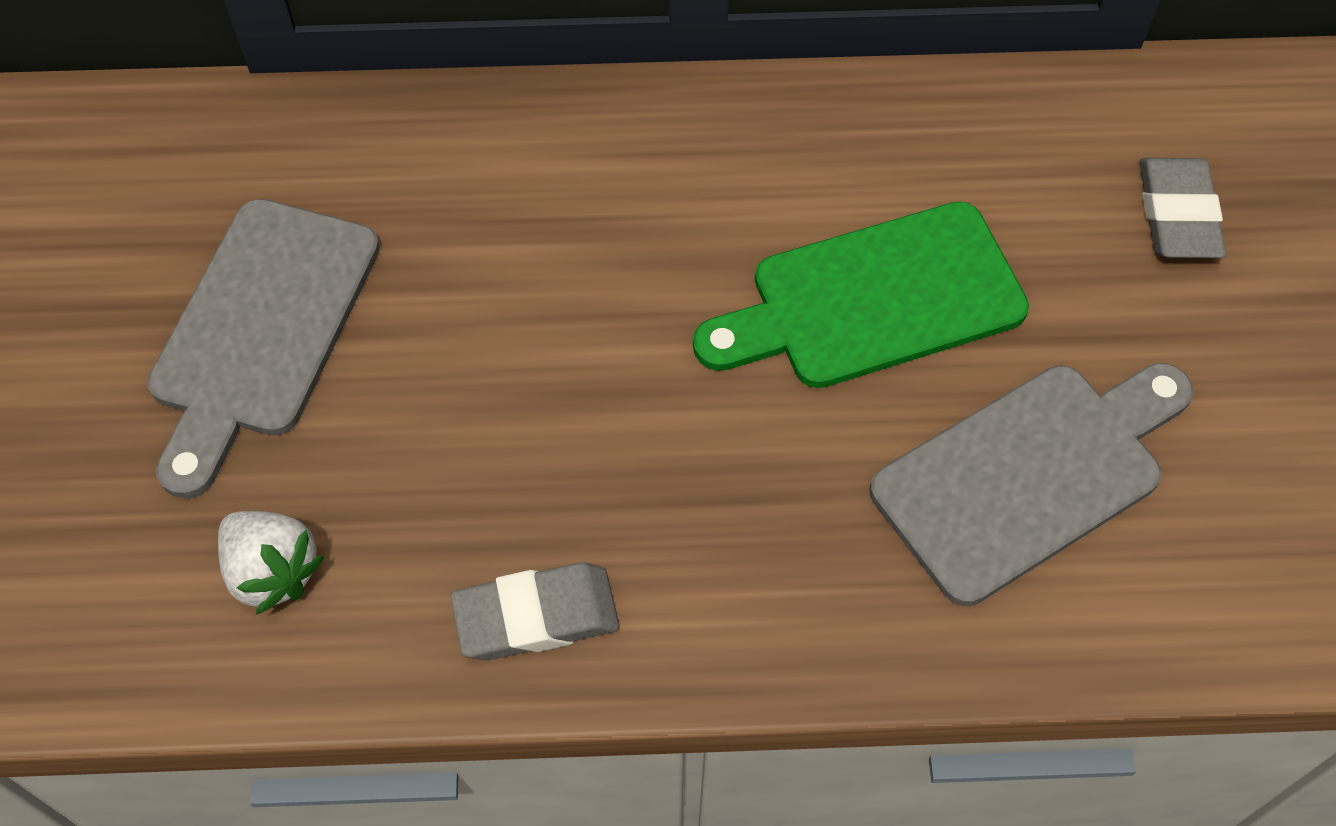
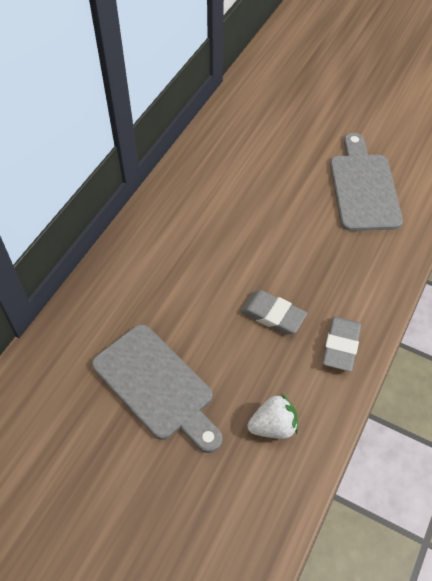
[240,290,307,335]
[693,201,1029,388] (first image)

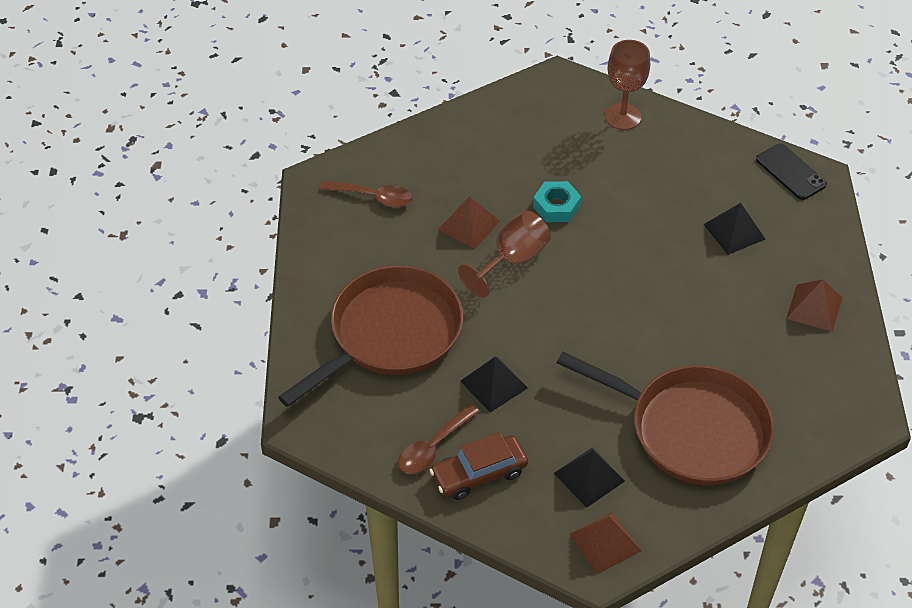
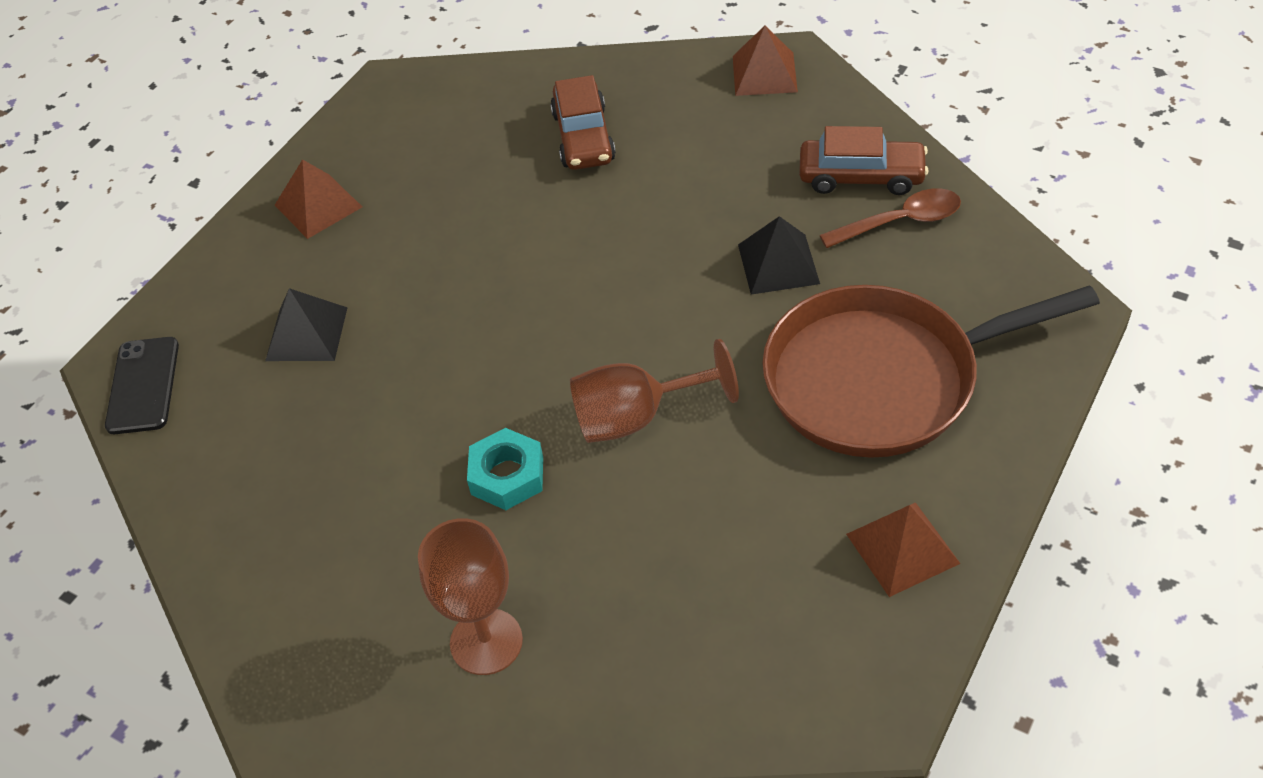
[418,518,523,675]
[550,75,616,170]
[846,502,961,597]
[320,181,413,207] (first image)
[554,448,625,508] (first image)

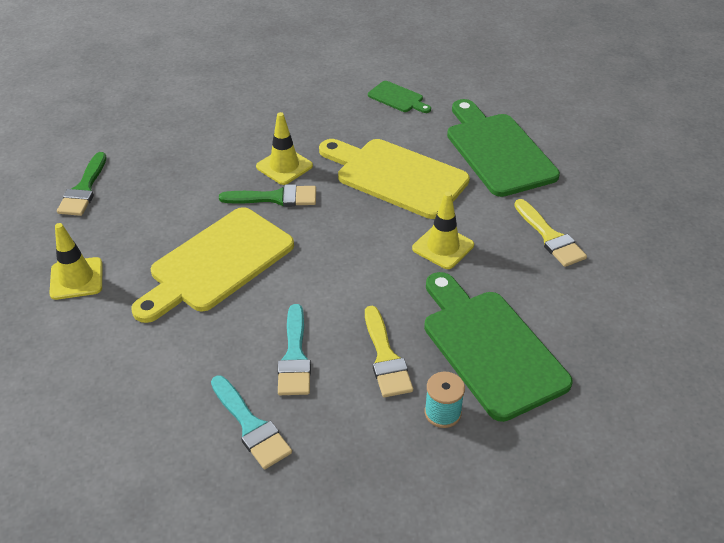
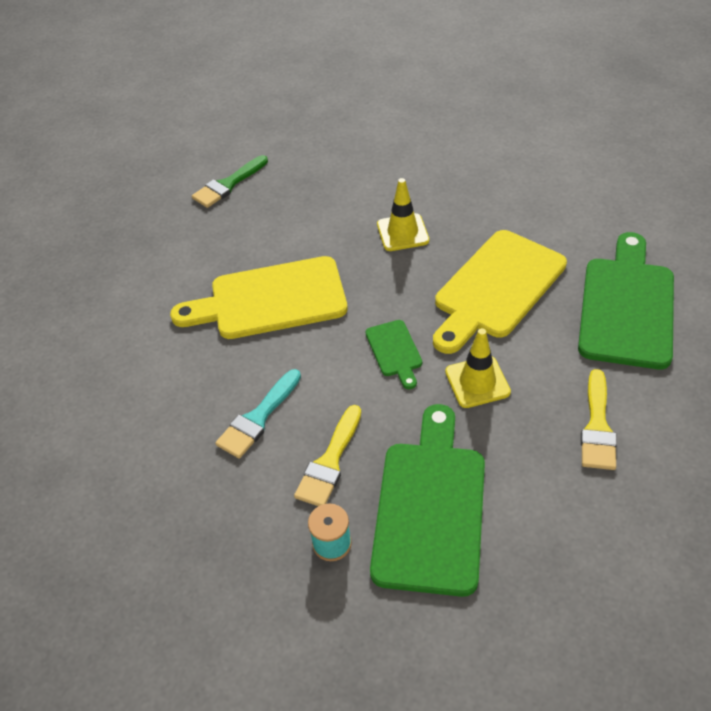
[365,320,422,389]
[433,230,567,354]
[49,223,102,300] (first image)
[211,375,292,469] (first image)
[219,185,316,206] (first image)

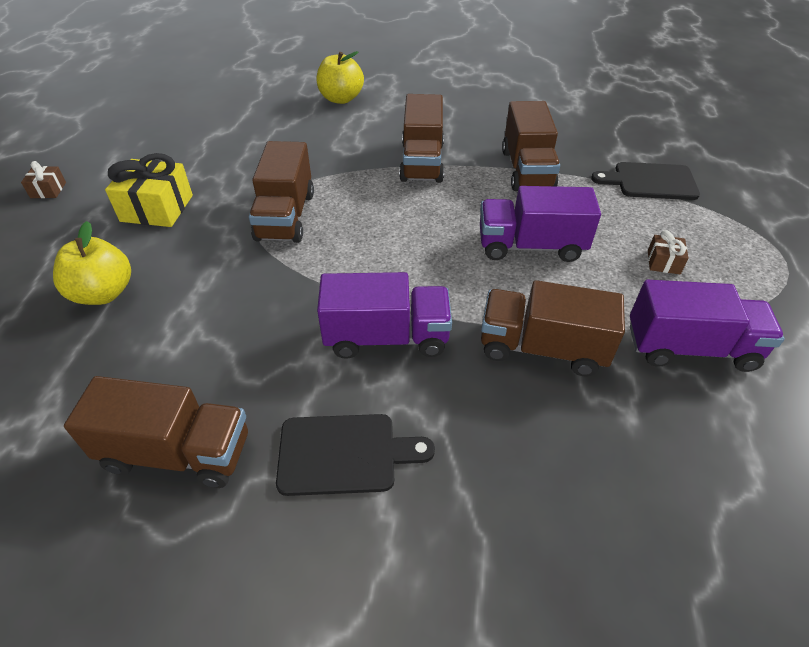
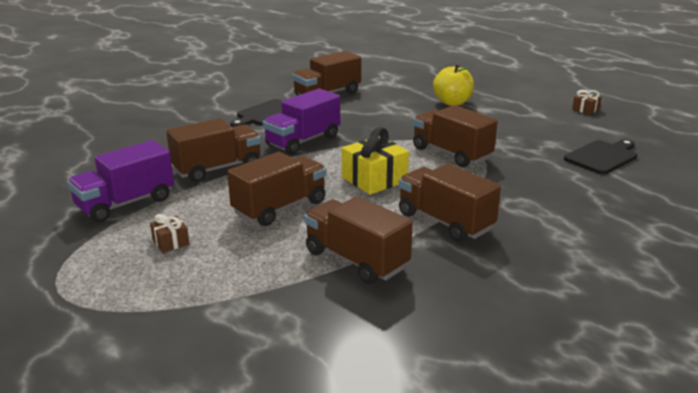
[227,152,326,226]
[342,127,409,195]
[564,139,638,174]
[316,51,364,104] (first image)

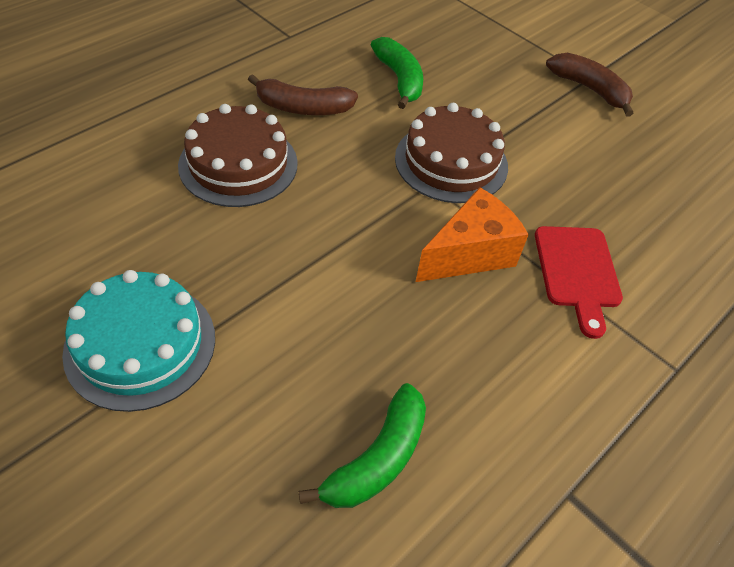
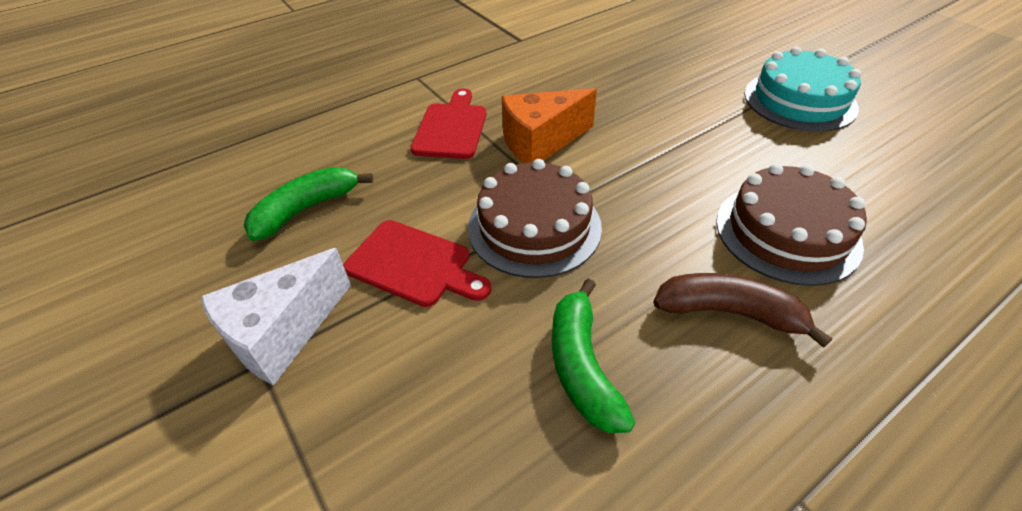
[201,248,351,385]
[244,167,373,241]
[343,220,491,307]

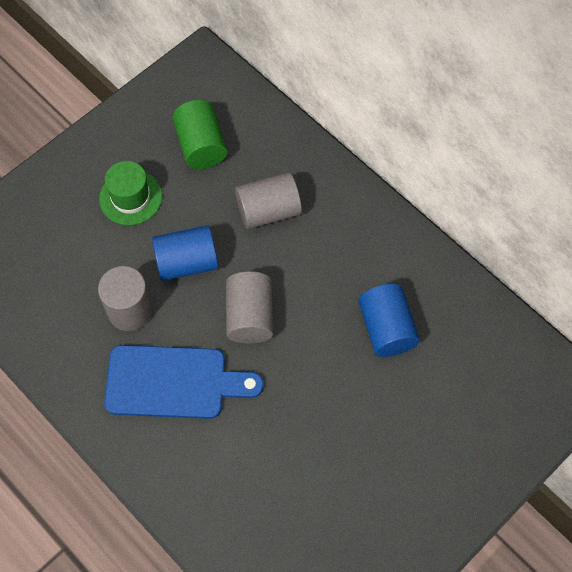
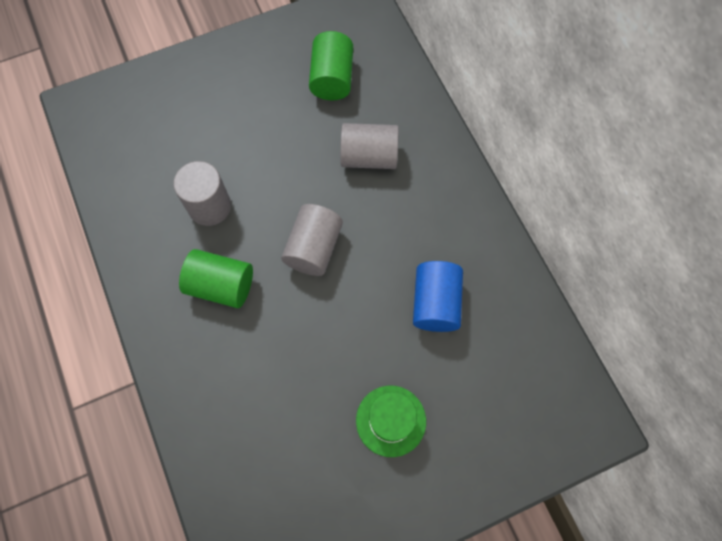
[179,249,253,308]
[356,386,426,457]
[152,225,218,281] (first image)

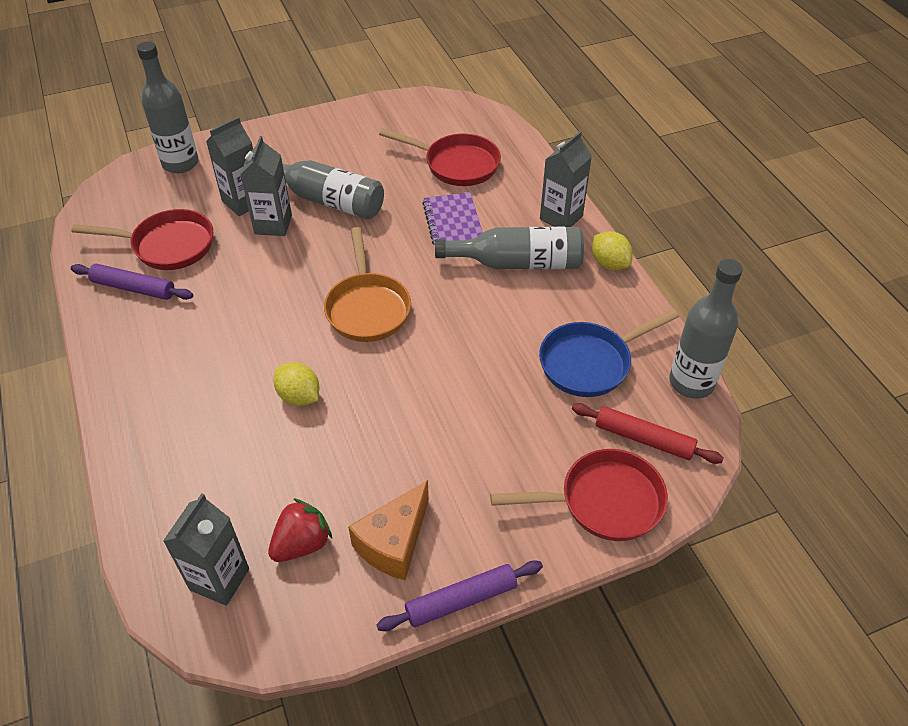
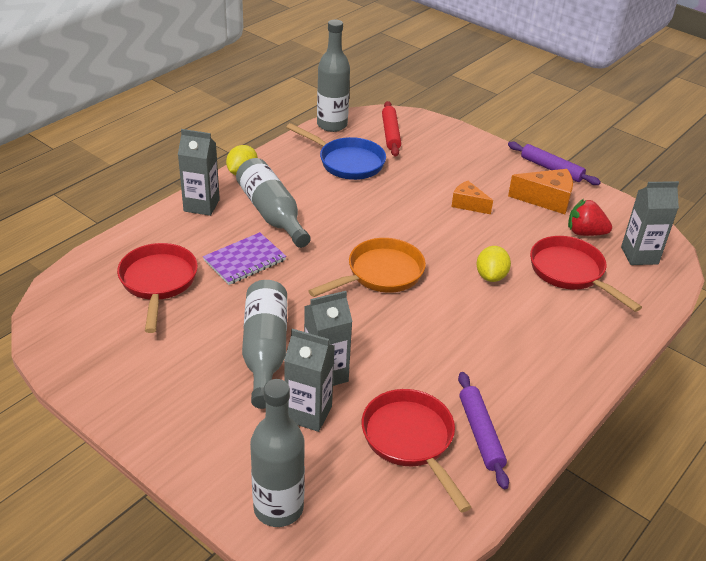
[451,181,493,214]
[530,236,642,312]

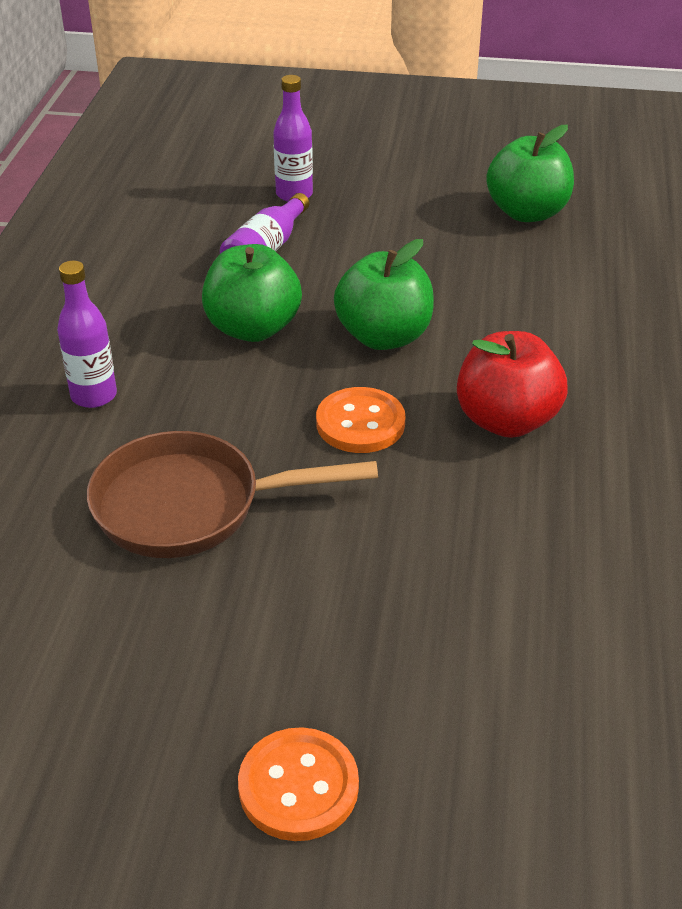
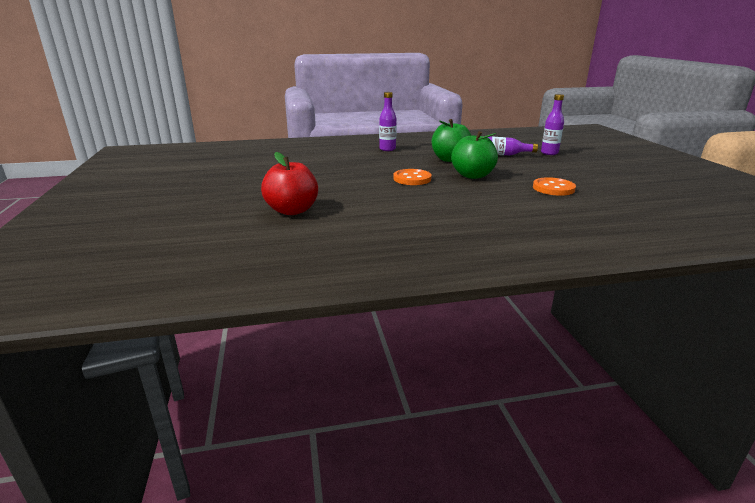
[261,152,318,215]
[533,177,576,196]
[87,431,378,558] (first image)
[486,125,574,222] (first image)

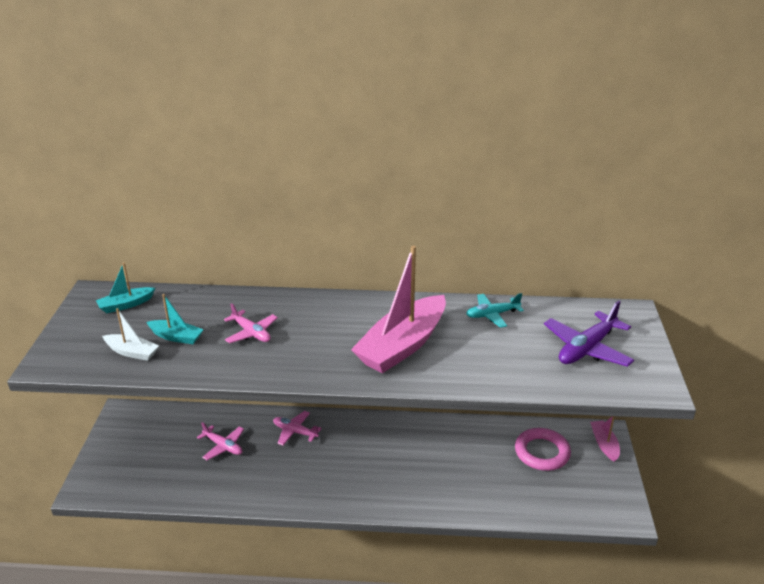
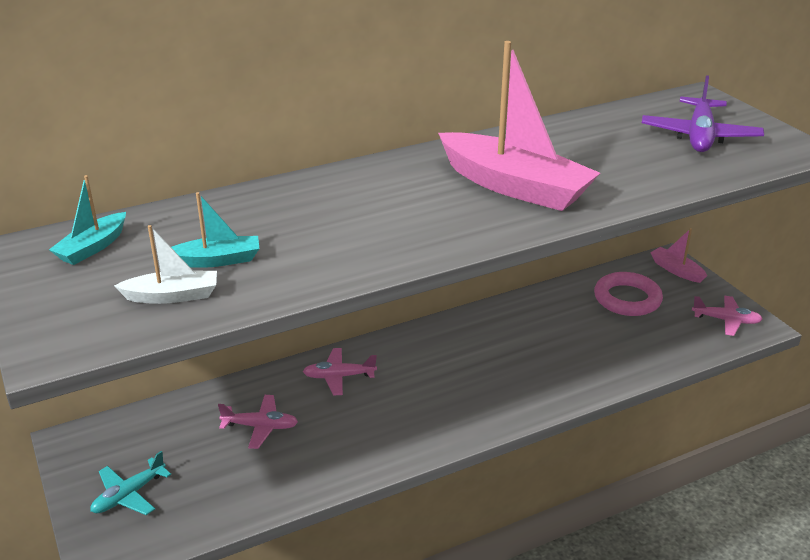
[90,451,171,515]
[438,41,600,211]
[692,296,763,336]

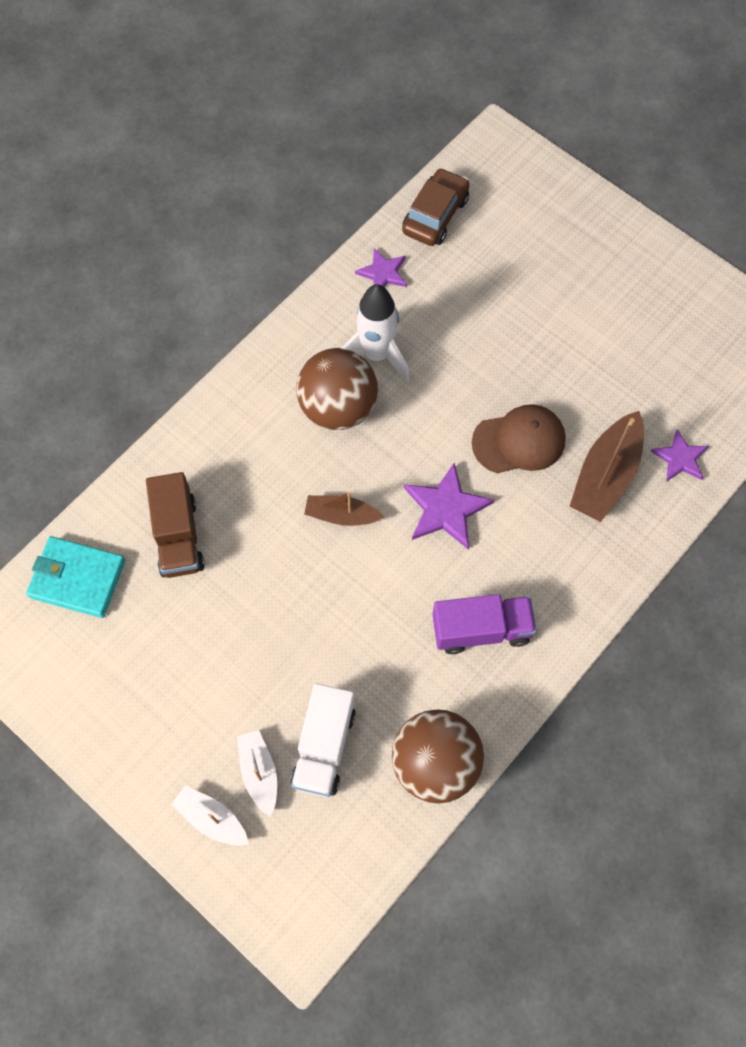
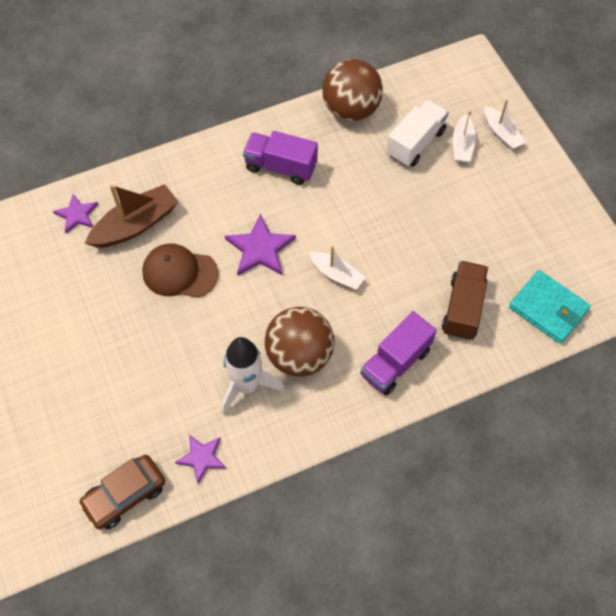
[309,246,366,290]
[360,311,437,395]

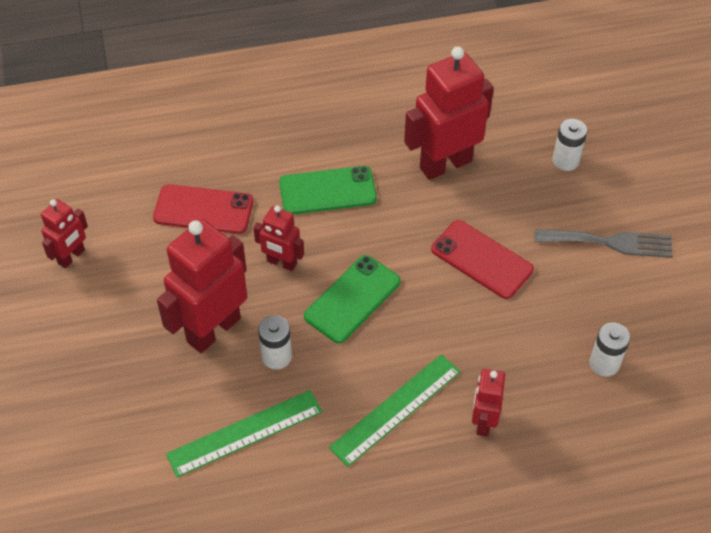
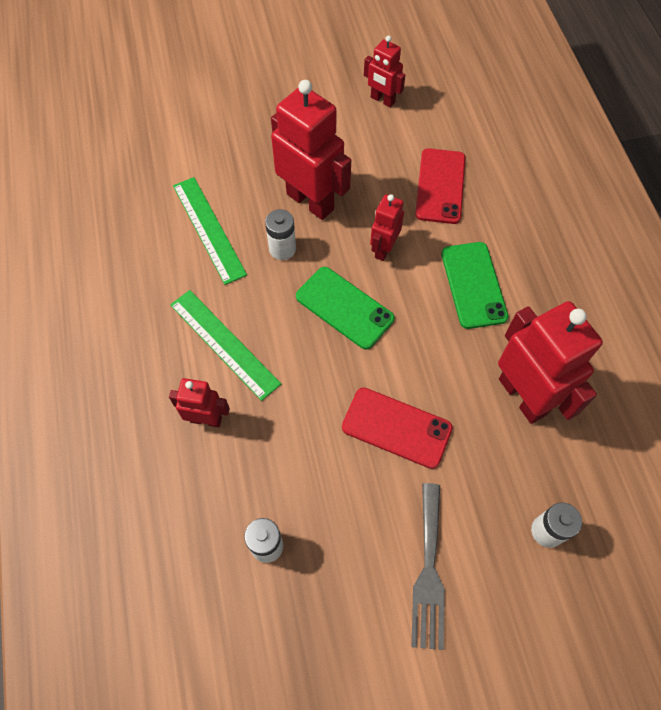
[342,387,453,469]

